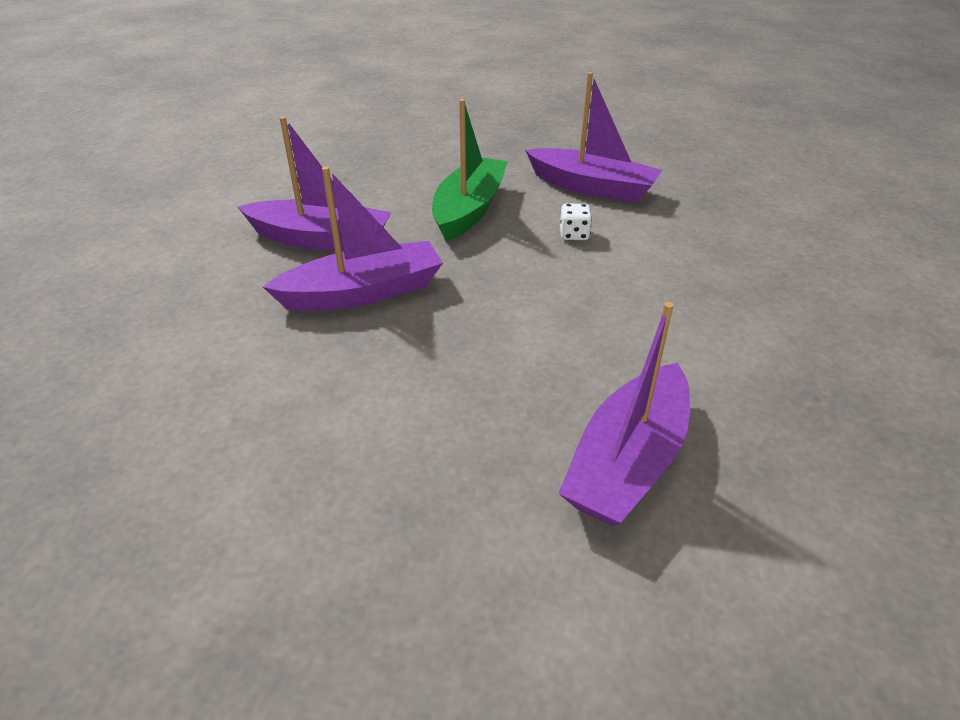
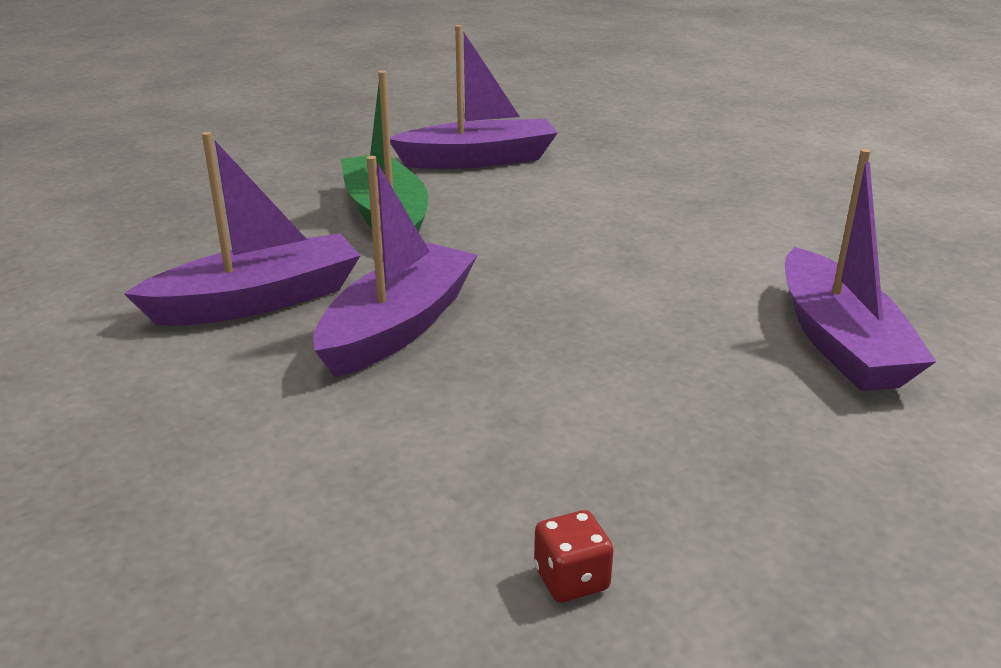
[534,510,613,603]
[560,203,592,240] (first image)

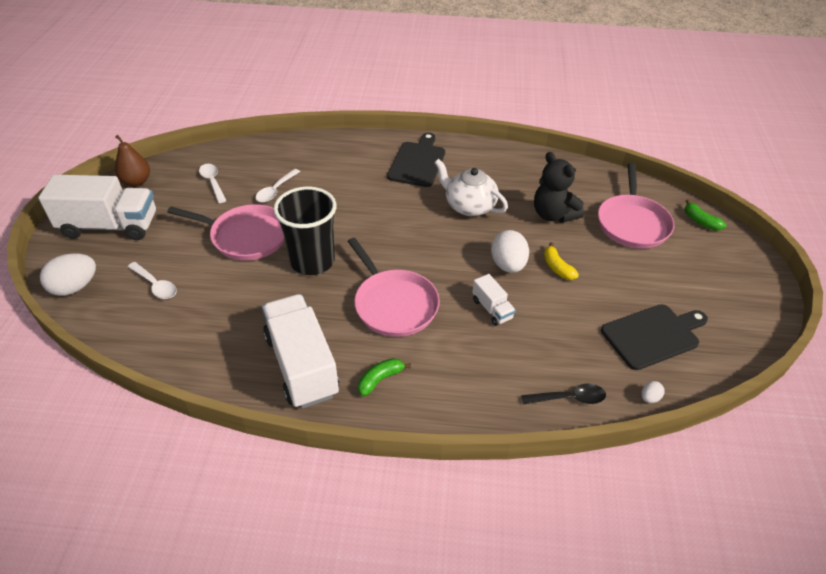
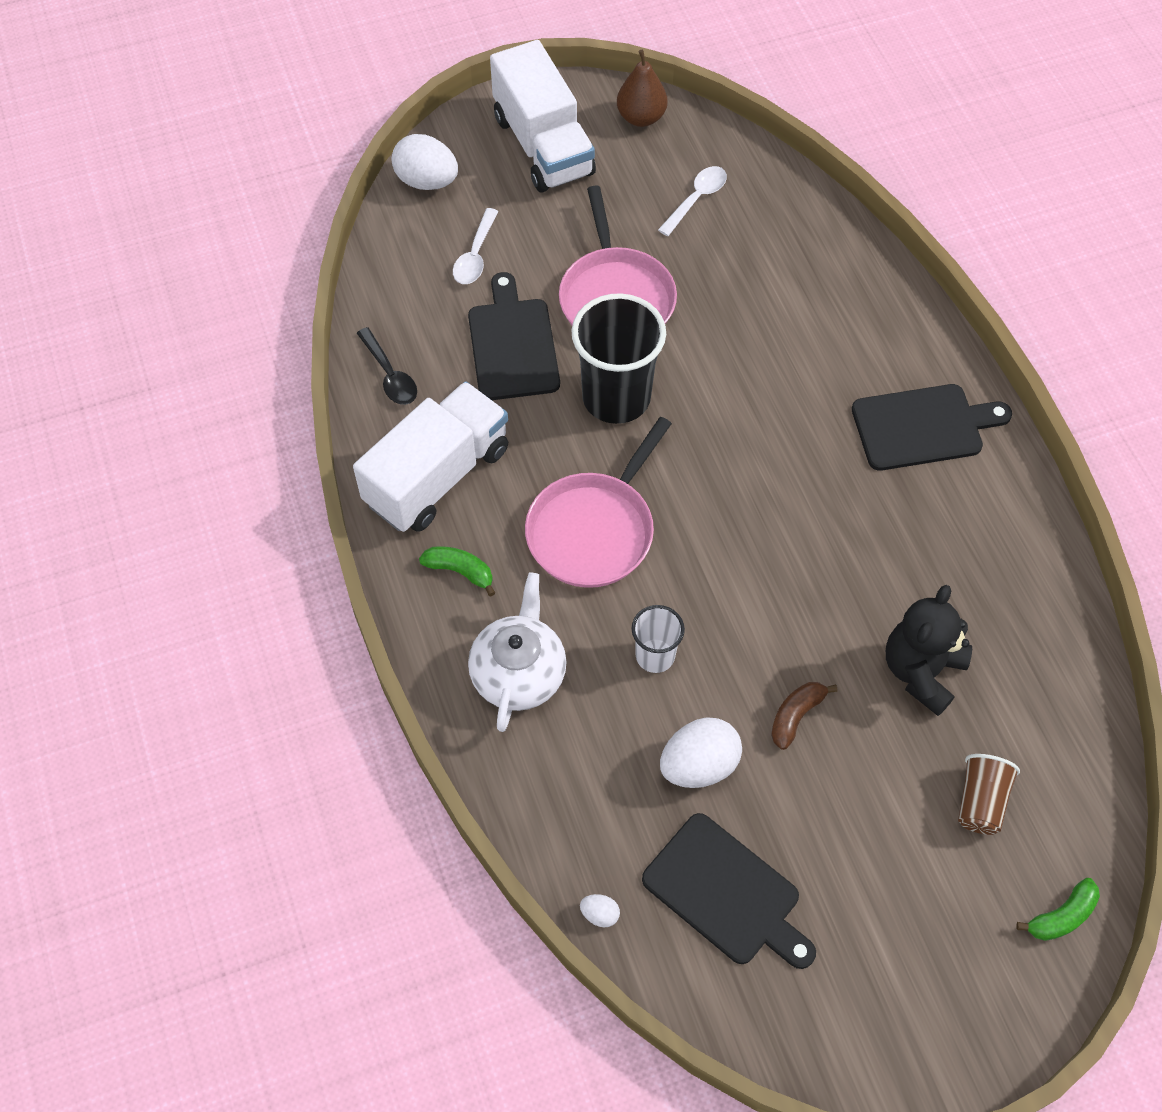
[357,327,417,405]
[468,272,560,400]
[468,572,567,732]
[632,605,685,673]
[660,717,742,788]
[771,682,838,750]
[958,754,1020,835]
[1016,878,1100,941]
[255,169,300,203] (first image)

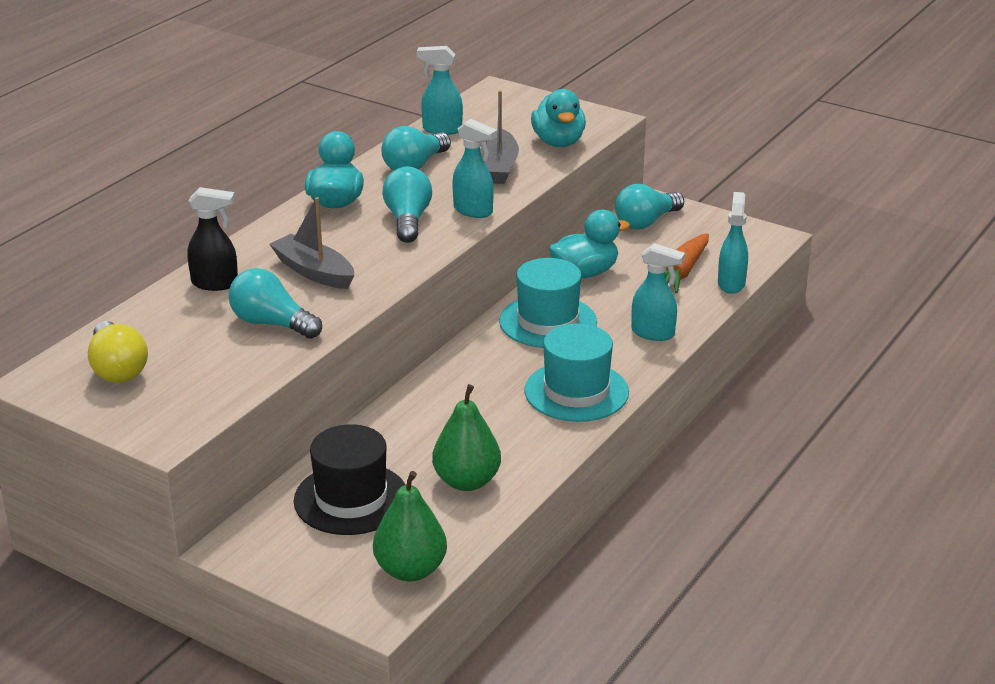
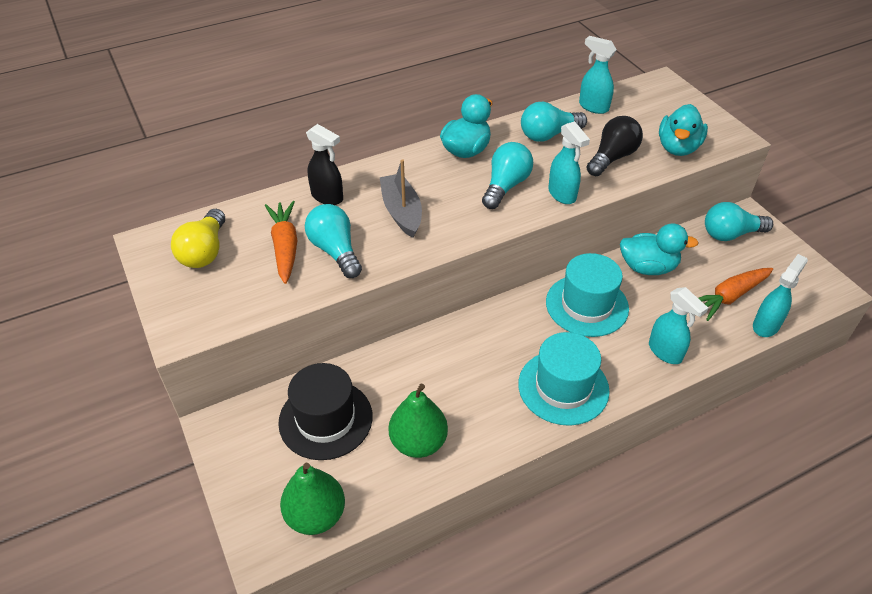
[265,201,297,284]
[586,116,643,176]

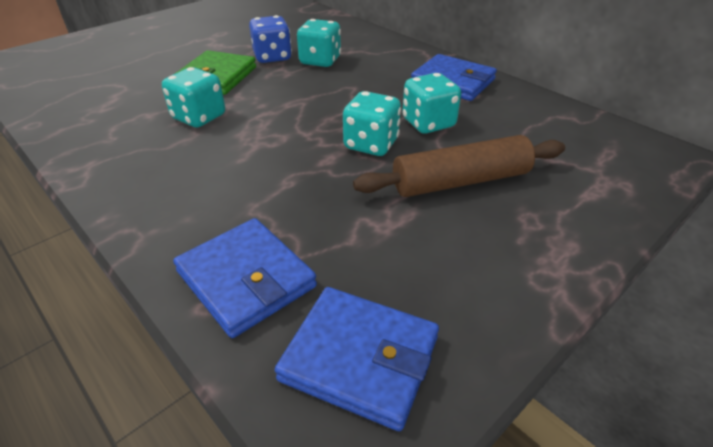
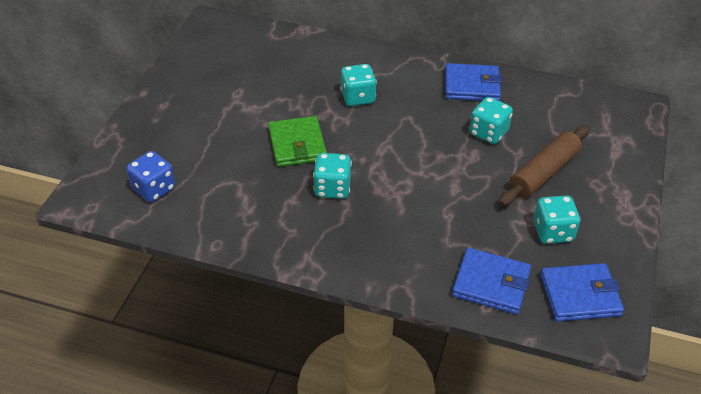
[127,151,175,202]
[533,196,580,244]

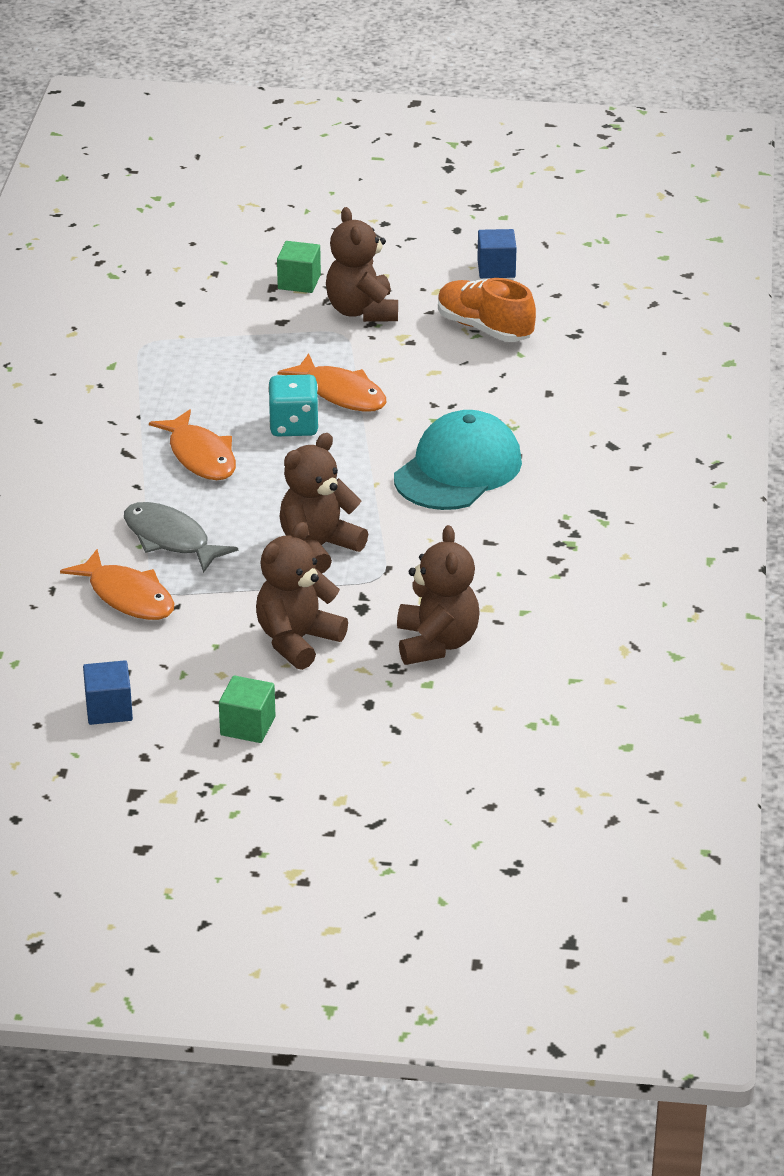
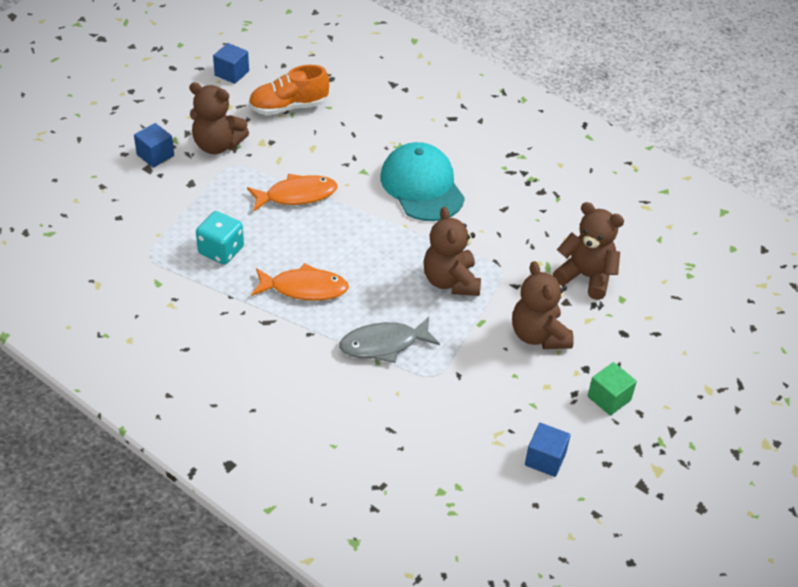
[134,123,174,168]
[196,211,244,265]
[60,549,174,620] (first image)

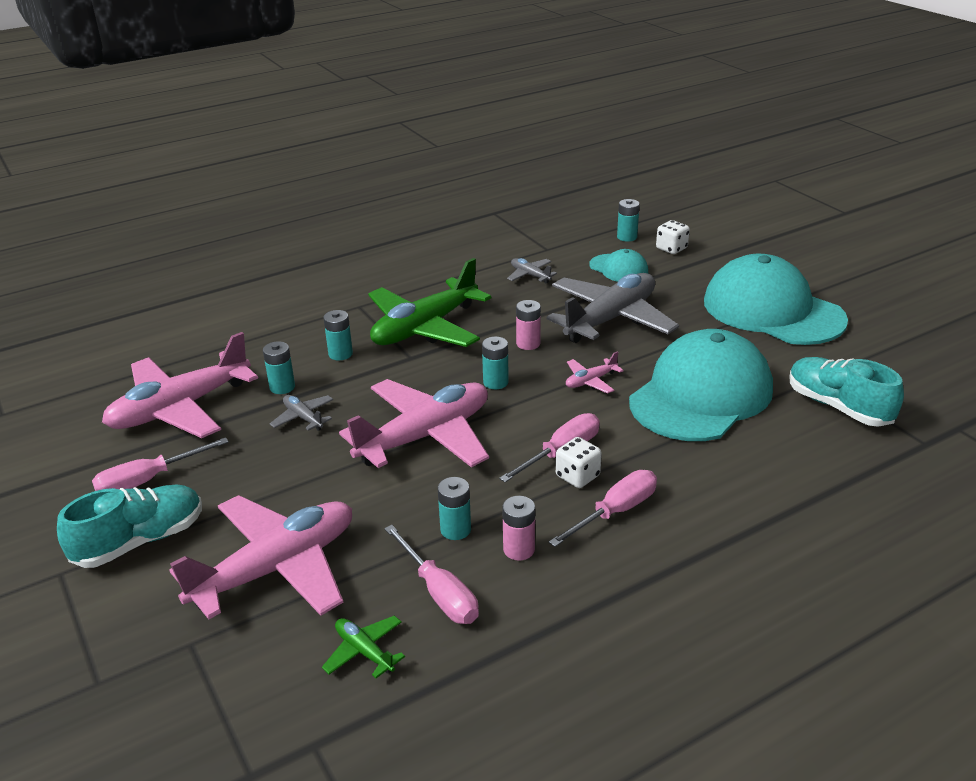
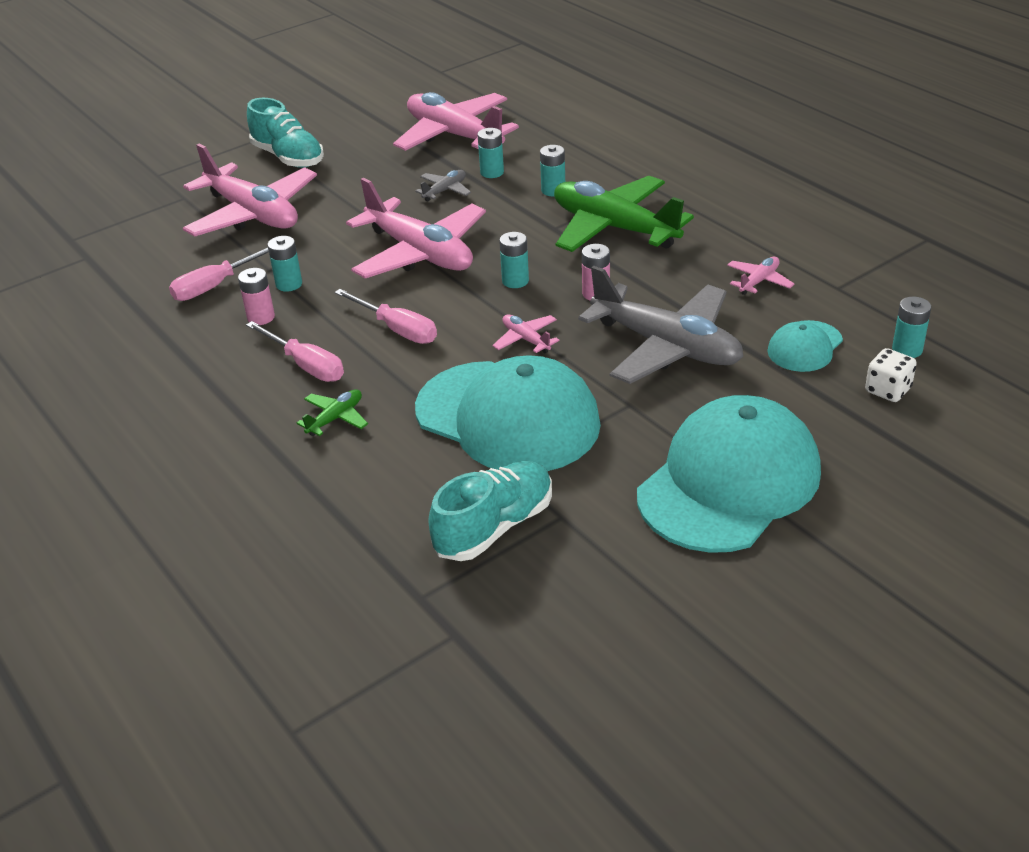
[297,389,368,436]
[727,257,795,295]
[92,437,229,491] (first image)
[556,437,602,488] (first image)

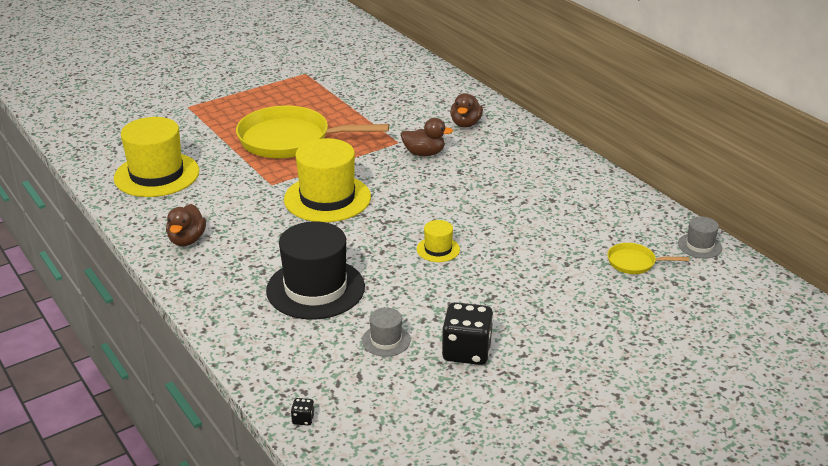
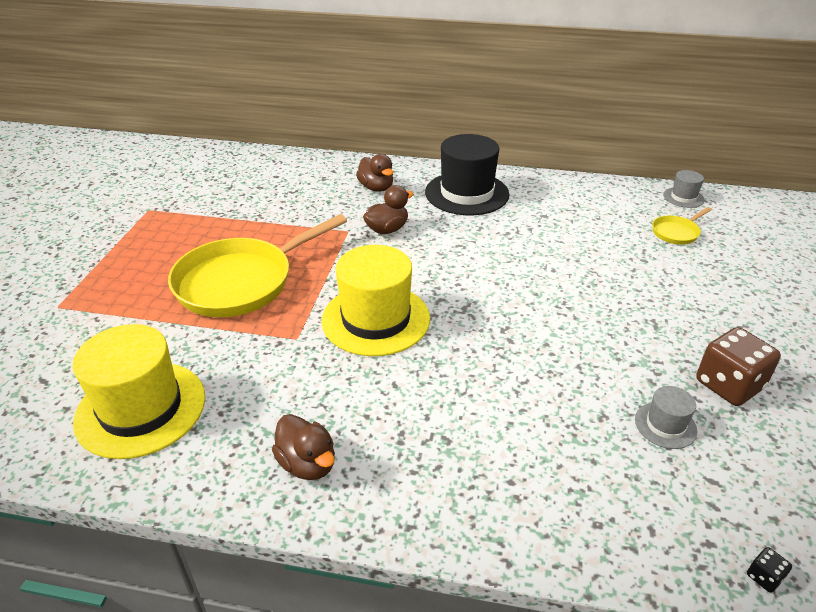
[425,134,509,215]
[696,327,781,406]
[417,220,460,262] (first image)

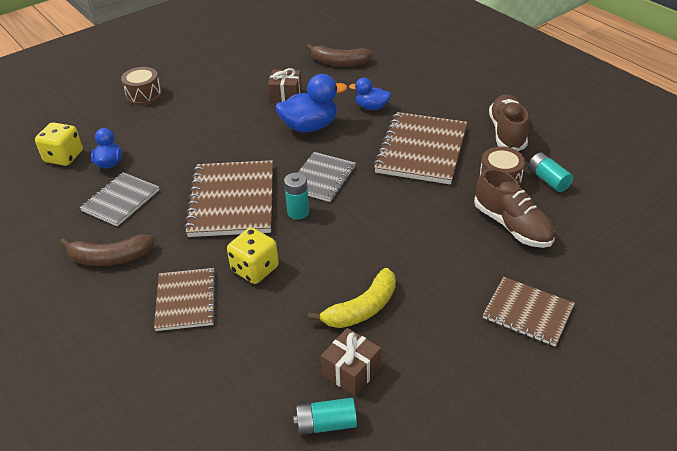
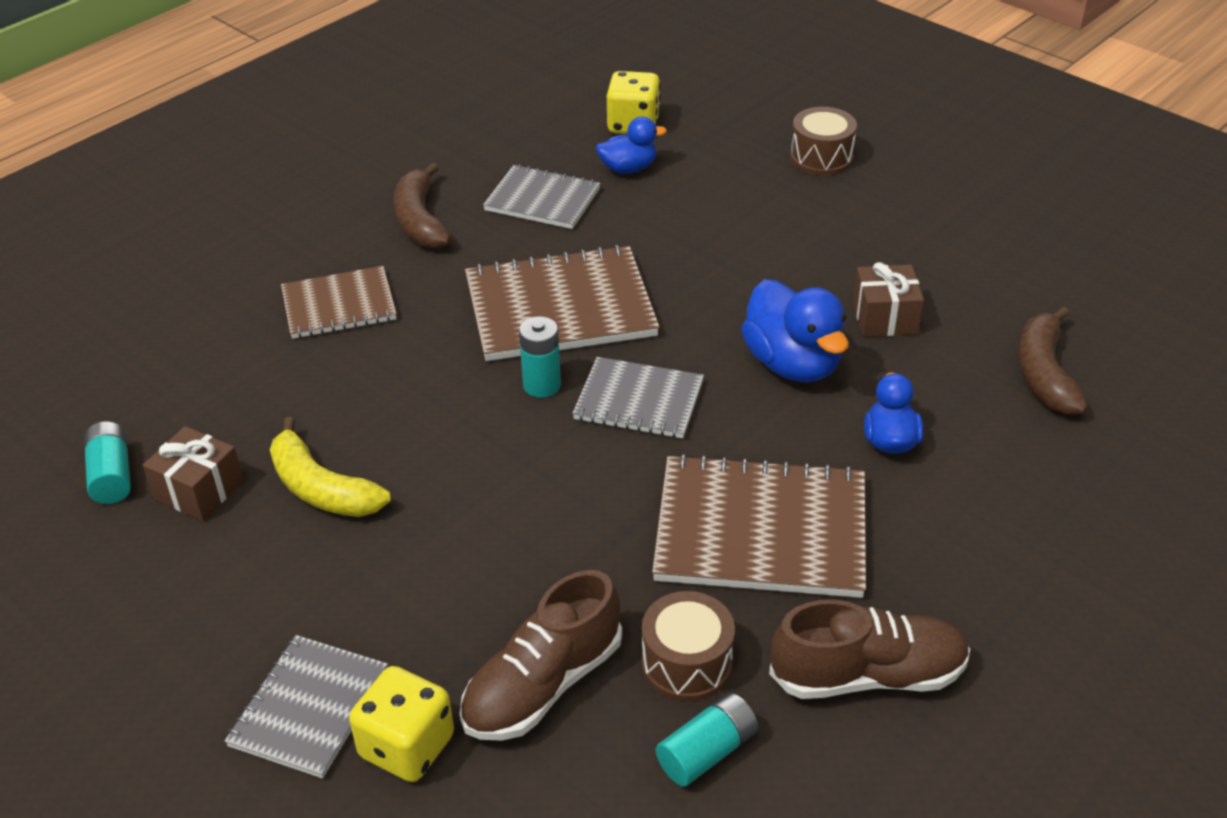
[225,635,388,778]
[349,666,454,782]

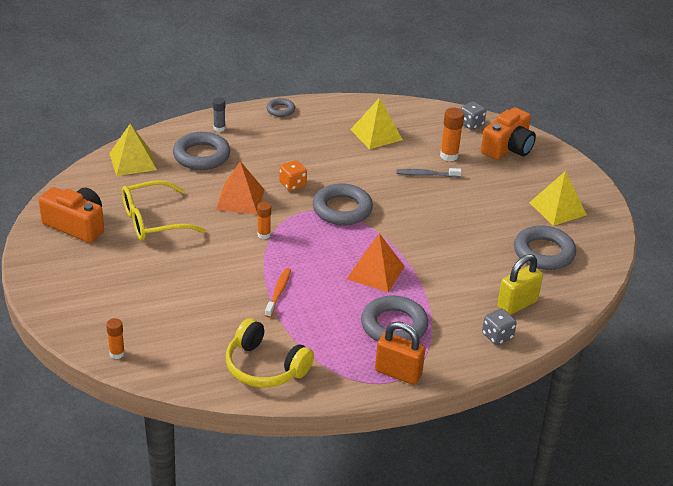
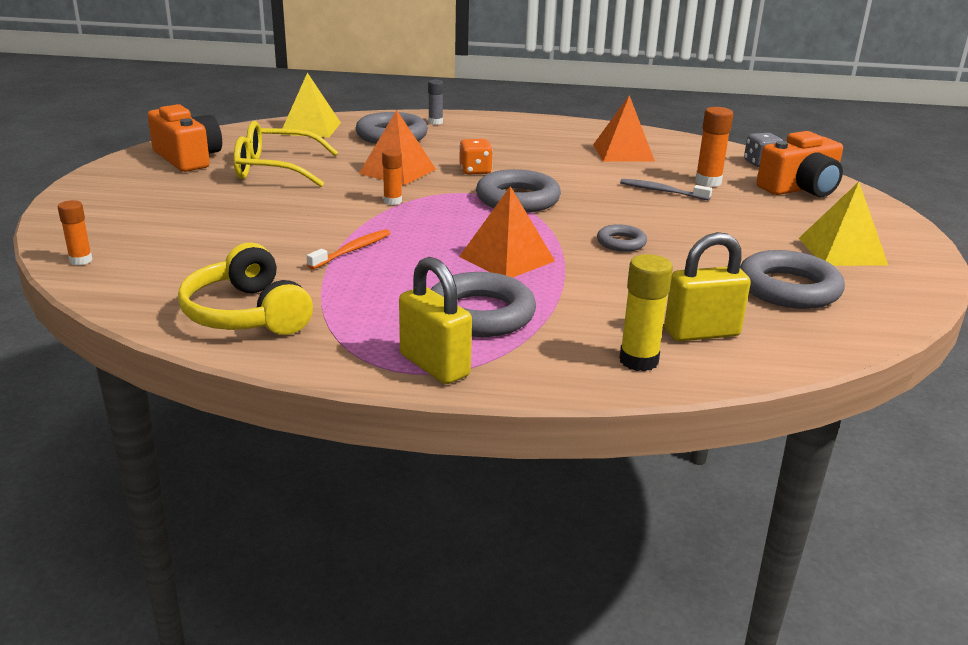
[399,257,472,384]
[593,95,655,162]
[597,224,647,252]
[619,254,673,372]

